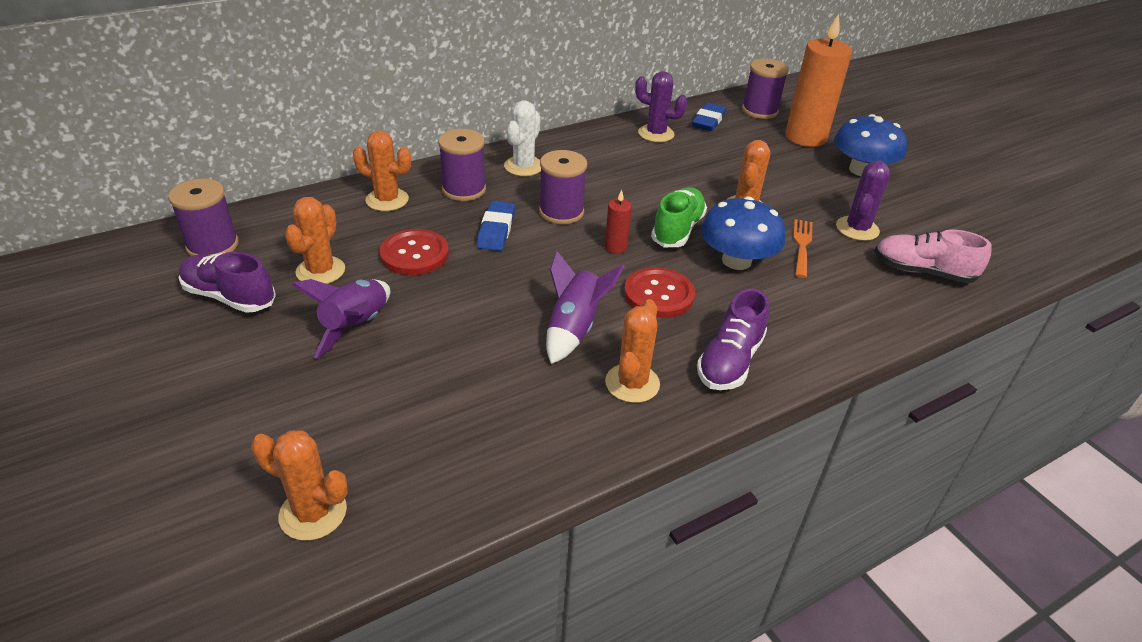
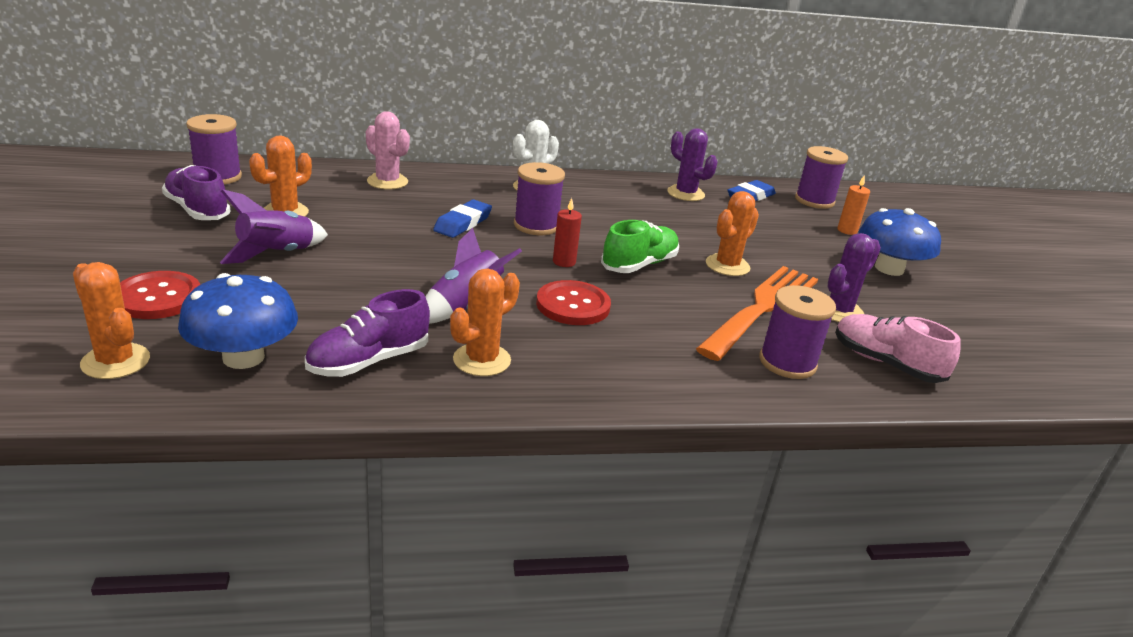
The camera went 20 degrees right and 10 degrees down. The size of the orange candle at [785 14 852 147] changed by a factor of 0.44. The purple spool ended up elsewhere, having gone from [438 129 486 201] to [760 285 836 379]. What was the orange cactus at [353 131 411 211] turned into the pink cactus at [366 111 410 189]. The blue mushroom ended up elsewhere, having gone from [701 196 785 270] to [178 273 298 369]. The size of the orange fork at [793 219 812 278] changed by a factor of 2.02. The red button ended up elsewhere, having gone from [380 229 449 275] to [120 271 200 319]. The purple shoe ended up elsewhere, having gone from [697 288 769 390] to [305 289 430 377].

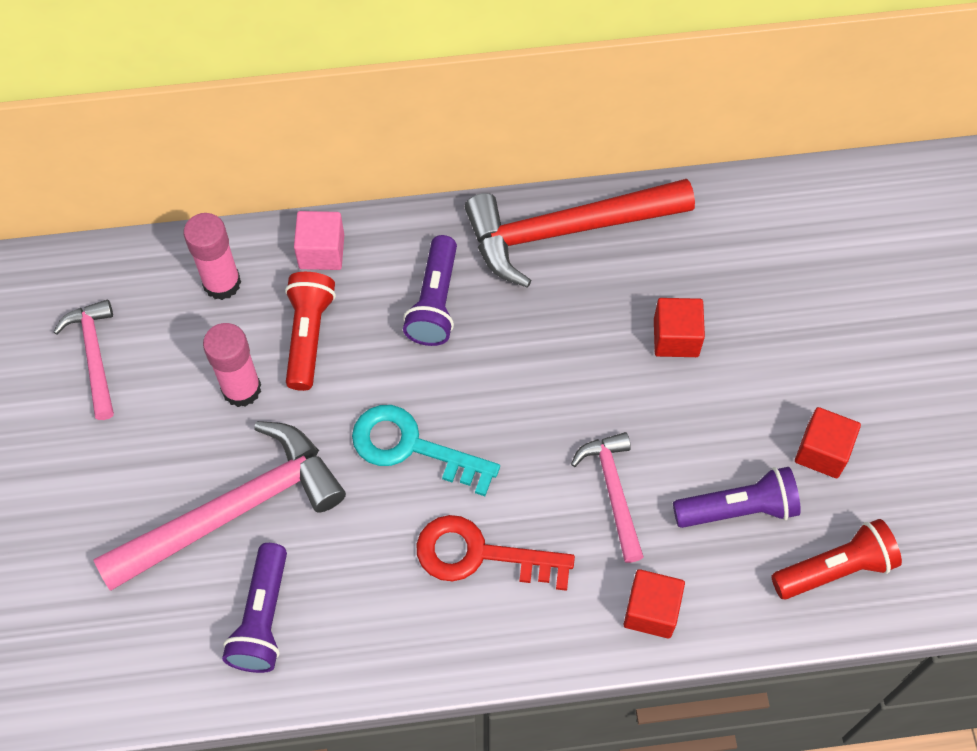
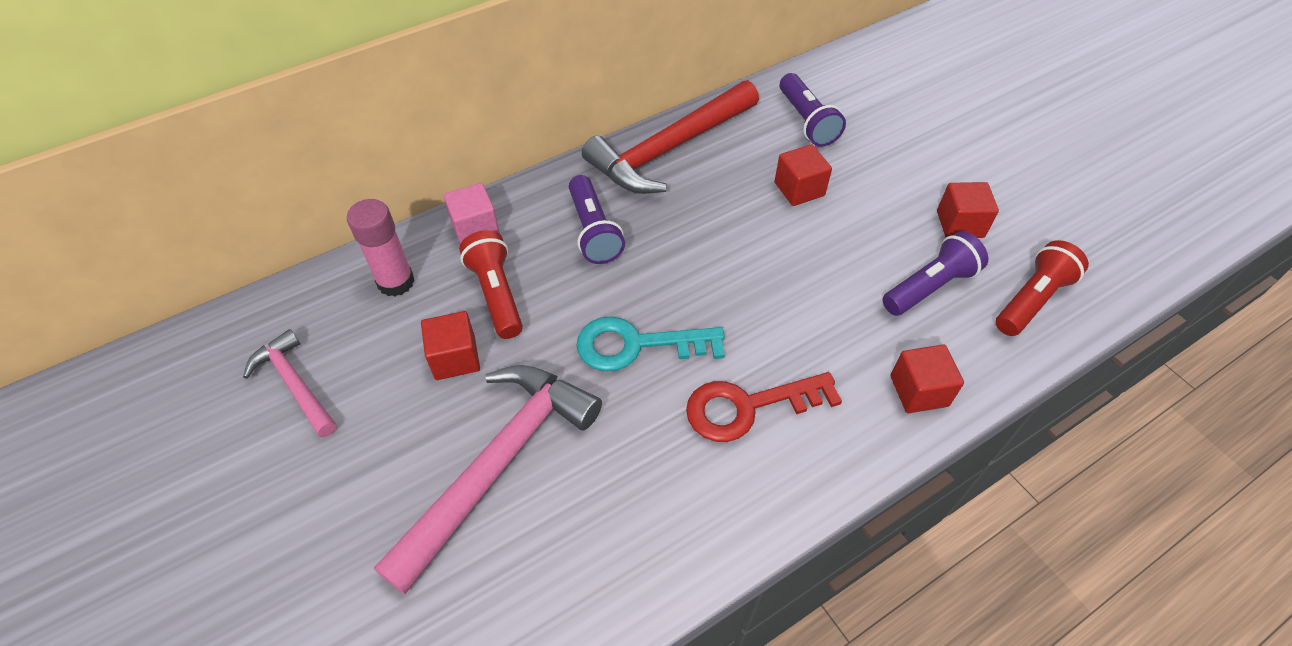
The camera went 25 degrees left and 10 degrees down. Where the pink glue stick stood at [203 323 261 407], the red cube came to stand at [421 311 480 380]. The second view lost the pink hammer at [571 432 644 563]. The purple flashlight ended up elsewhere, having gone from [222 543 287 673] to [780 73 846 147].

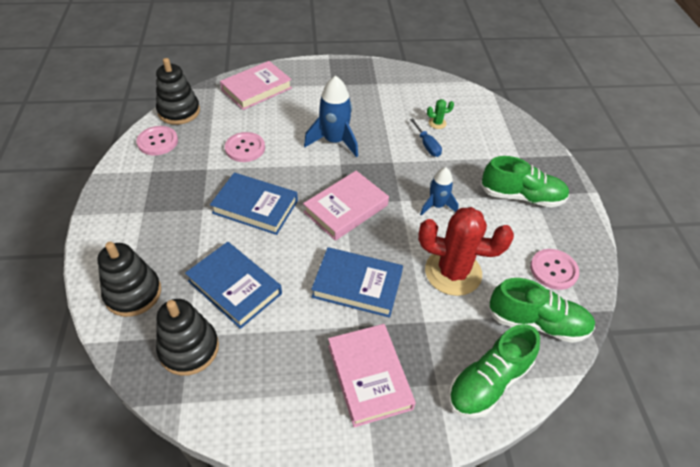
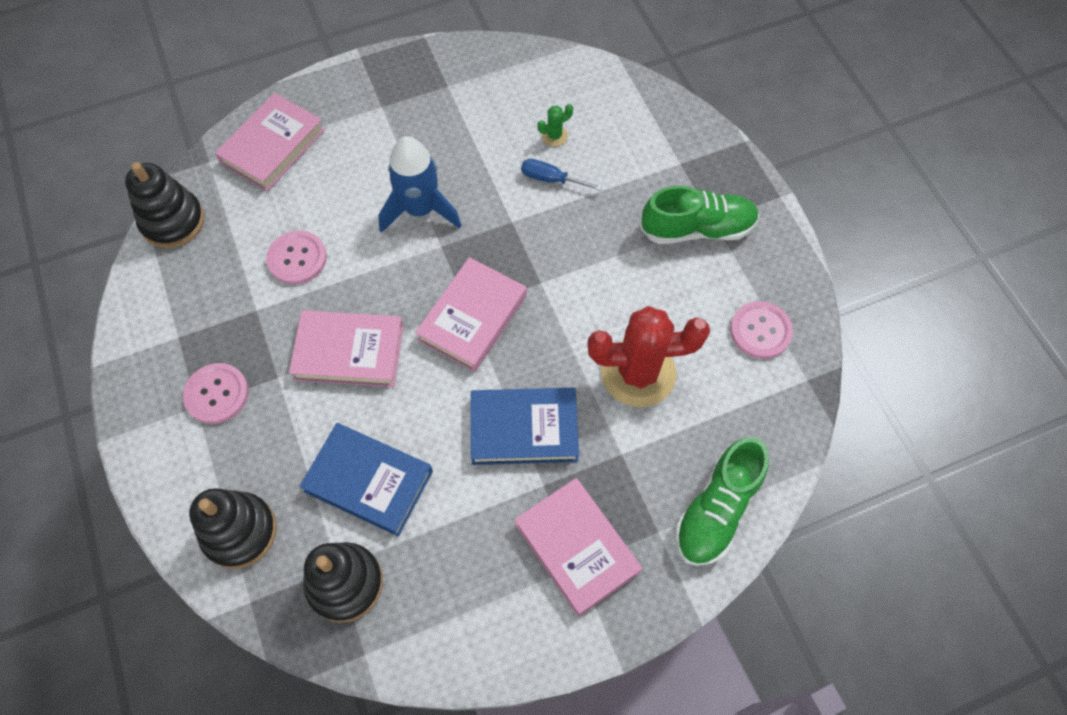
The camera went 15 degrees left and 15 degrees up. The blue screwdriver at [410 118 442 157] ended up facing another way, 150 degrees clockwise from before. The pink button ended up elsewhere, having gone from [136 126 178 155] to [183 363 249 424]. The second view lost the blue rocket at [420 167 459 216]. What was the blue book at [210 173 298 235] turned into the pink book at [289 310 404 387]. The second view lost the green shoe at [488 278 595 343].

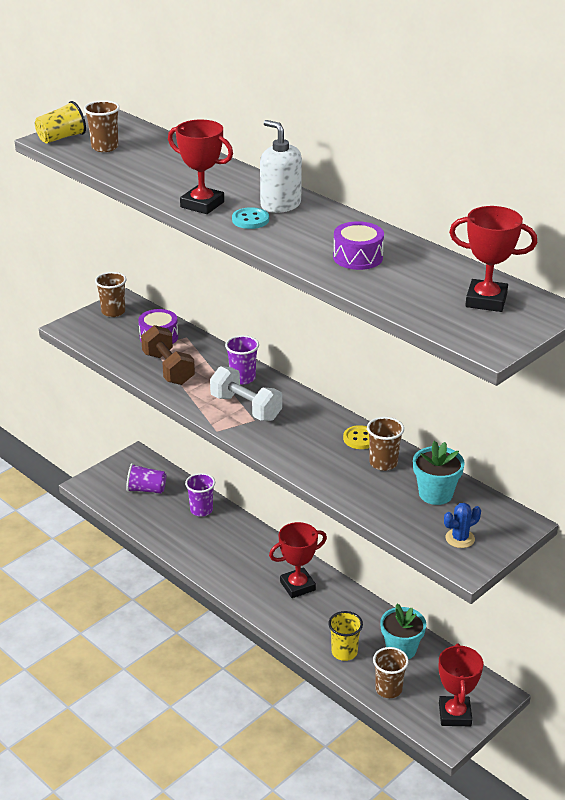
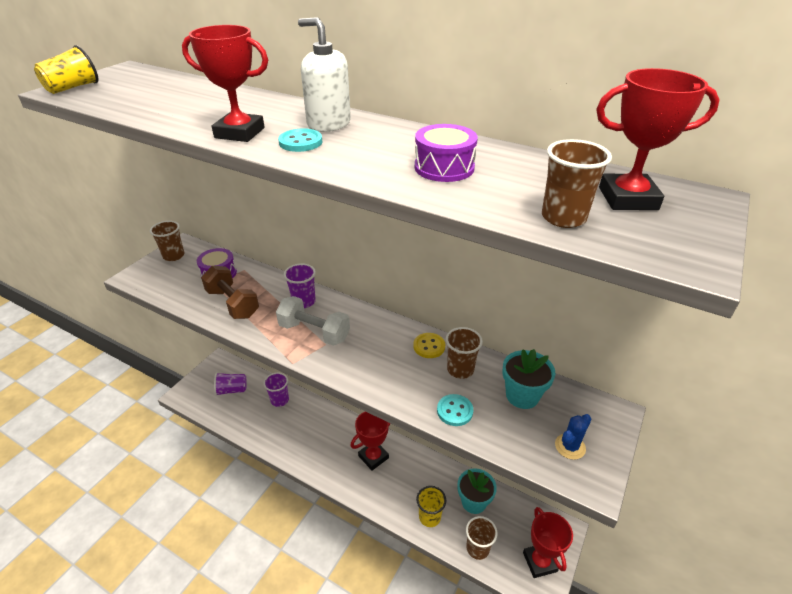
The camera went 15 degrees left and 5 degrees up. The brown cup ended up elsewhere, having gone from [84 100 120 152] to [542 139 612 228]. The second view gained the turquoise button at [437 394 473 426].

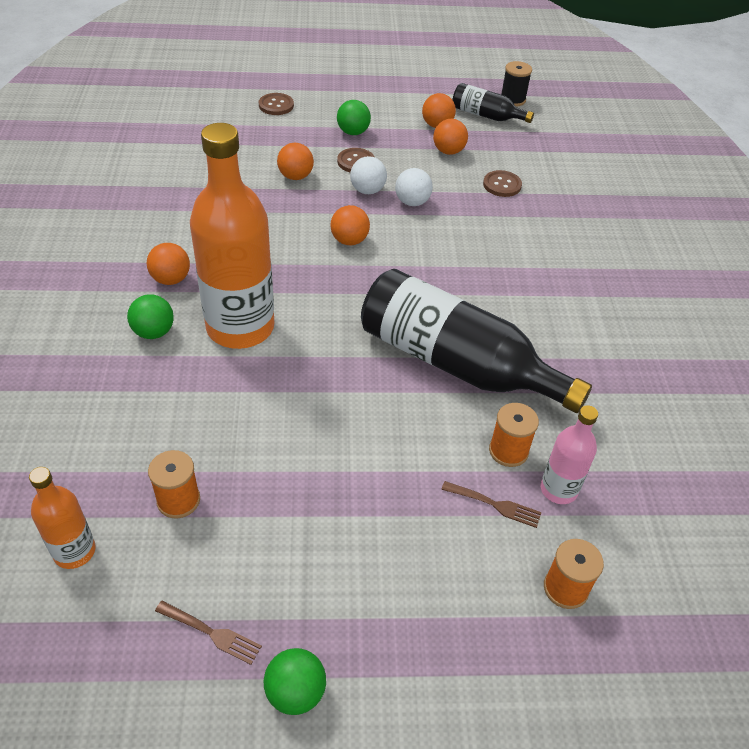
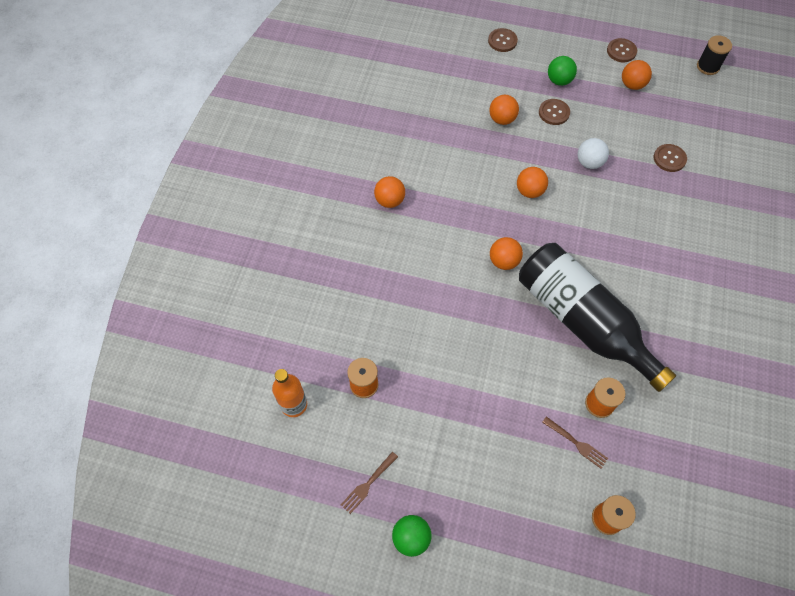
The camera went 20 degrees right and 15 degrees up. The second view lost the black bottle at [452 83 534 123]. The orange ball ended up elsewhere, having gone from [433 119 468 155] to [490 237 523 270]. The second view lost the orange bottle at [190 123 274 349]. The second view lost the white ball at [350 156 387 194]. The second view lost the green ball at [127 294 174 339]. The second view lost the pink bottle at [540 405 598 504]. The brown fork at [155 601 262 665] ended up facing another way, 90 degrees clockwise from before. The second view gained the brown button at [607 38 637 62].

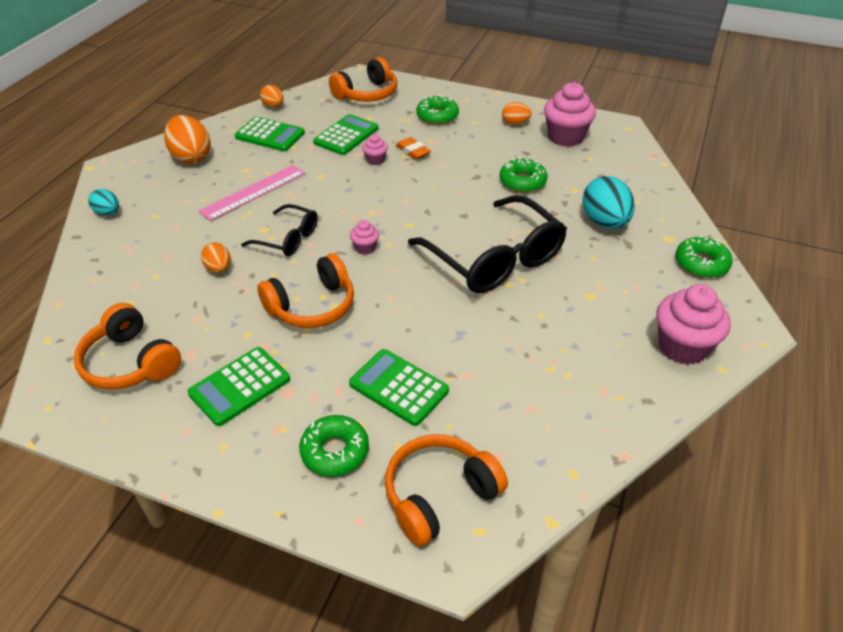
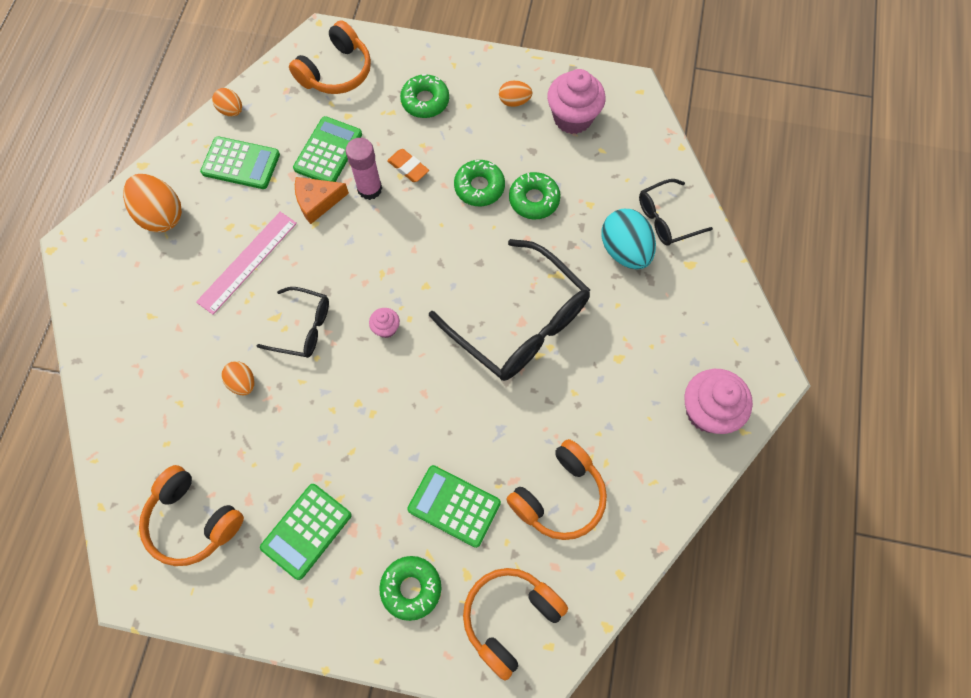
The camera went 10 degrees left and 25 degrees up. Where the pink cupcake stood at [362 134 388 165], the pink glue stick came to stand at [346 138 382 200]. The second view lost the turquoise egg at [88 189 119 216]. The green donut ended up elsewhere, having gone from [676 236 733 278] to [454 160 505 206]. The orange headphones ended up elsewhere, having gone from [257 253 354 328] to [506 439 607 540]. The second view gained the orange cheese at [295 177 349 224]. The second view gained the black glasses at [639 179 713 245].

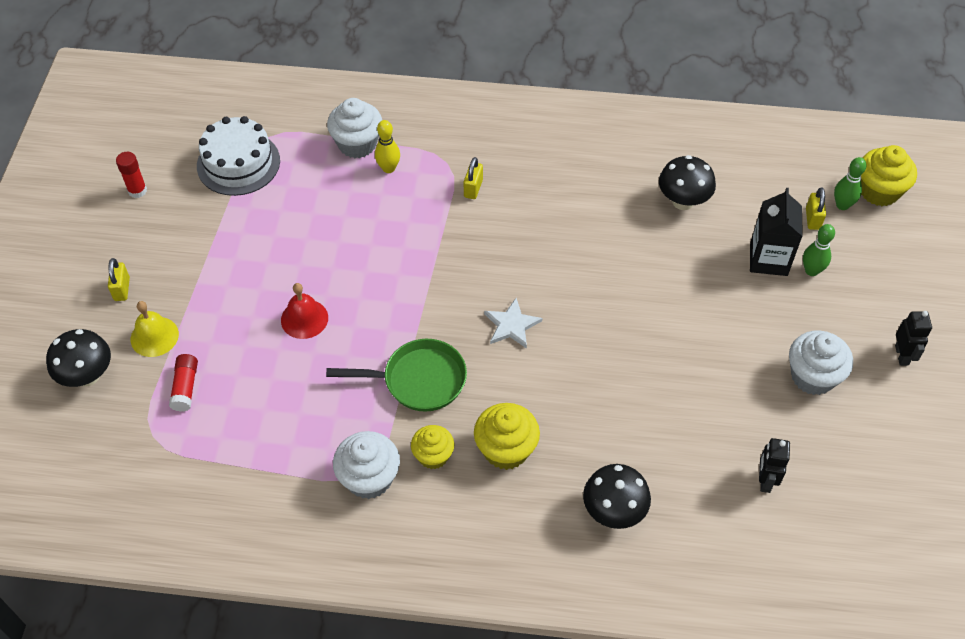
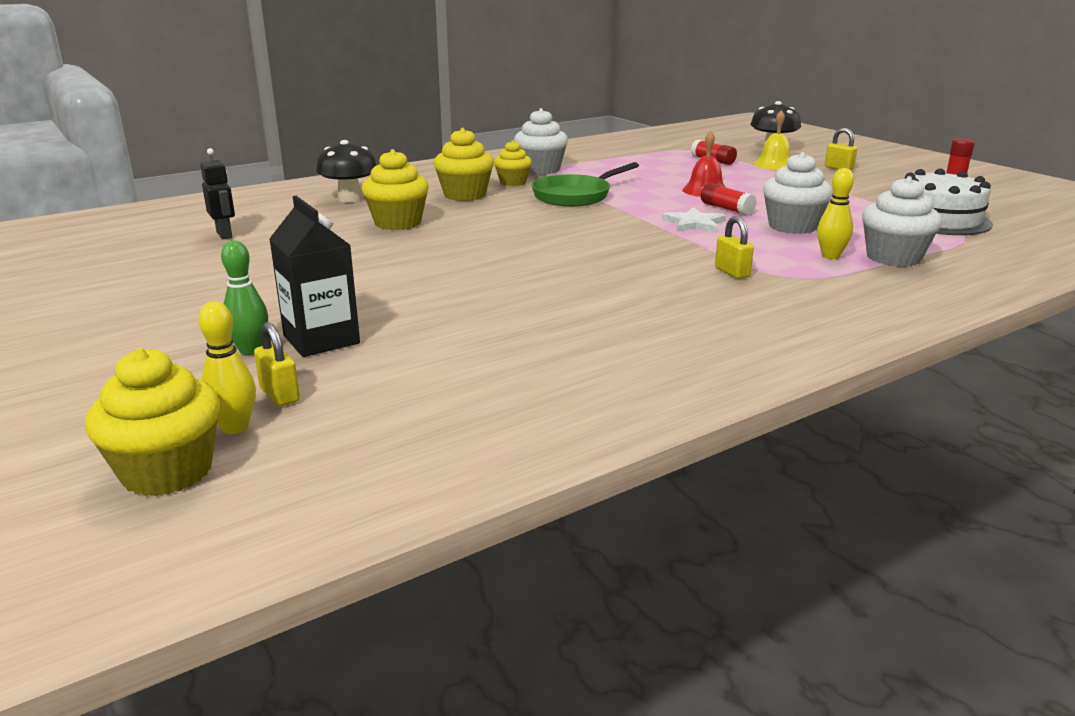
The camera went 140 degrees right and 30 degrees down. The second view lost the black mushroom at [659 155 716 210]. What was the green bowling pin at [834 157 866 210] turned into the yellow bowling pin at [199 301 256 434]. The white star ended up elsewhere, having gone from [484 298 542 349] to [662 207 726 233]. The second view lost the black robot at [895 311 932 366]. The white cupcake ended up elsewhere, having gone from [789 331 853 395] to [763 152 833 234]. The second view gained the yellow cupcake at [362 149 429 230]. The second view gained the red glue stick at [701 183 757 216].

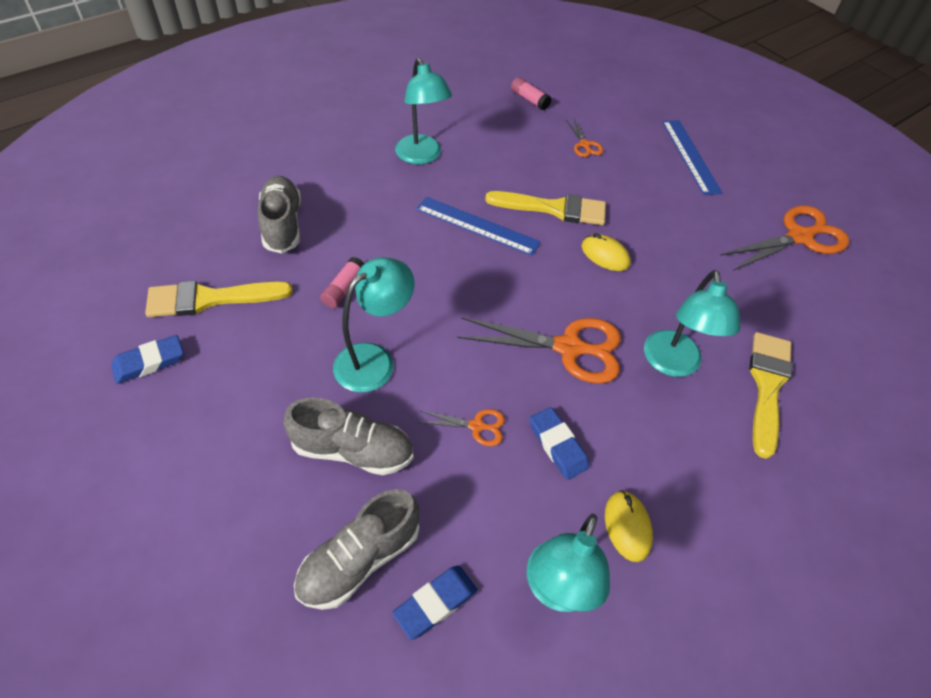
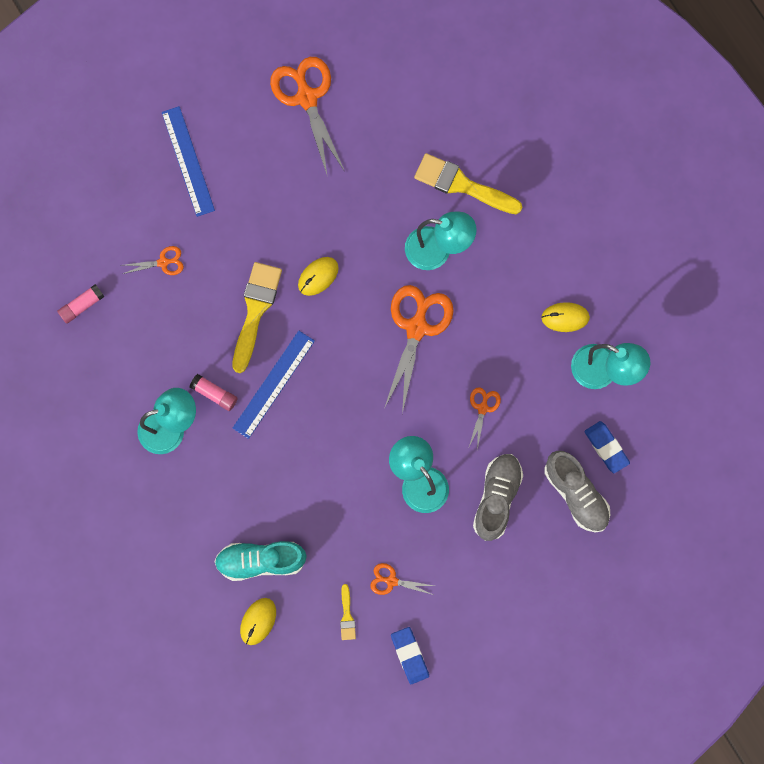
The camera went 80 degrees left and 25 degrees up. The blue ruler at [662 120 722 195] ended up facing another way, 75 degrees clockwise from before. What was the grey shoe at [258 176 301 253] turned into the turquoise shoe at [214 541 307 581]. The pink glue stick ended up elsewhere, having gone from [320 257 364 308] to [190 374 238 411]. The size of the yellow brush at [145 281 293 317] changed by a factor of 0.47. The second view lost the blue eraser at [529 407 589 480]. The second view gained the orange scissors at [370 563 434 595]. The second view gained the yellow mouse at [240 598 276 645].

